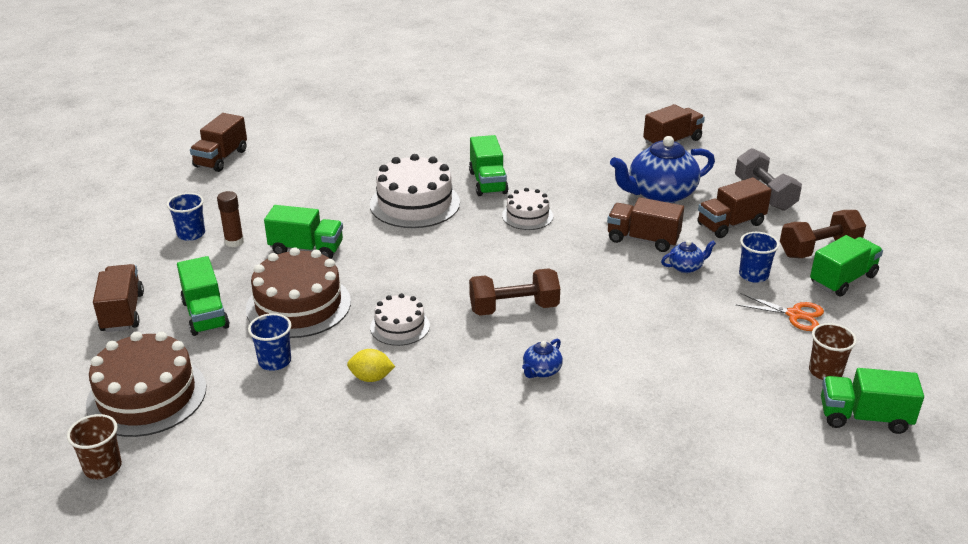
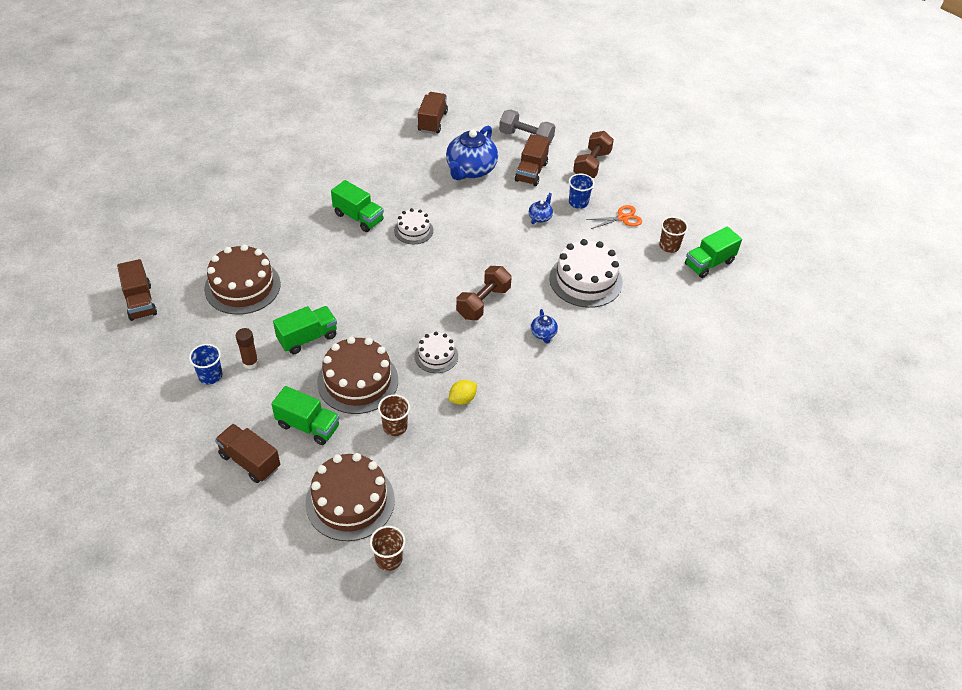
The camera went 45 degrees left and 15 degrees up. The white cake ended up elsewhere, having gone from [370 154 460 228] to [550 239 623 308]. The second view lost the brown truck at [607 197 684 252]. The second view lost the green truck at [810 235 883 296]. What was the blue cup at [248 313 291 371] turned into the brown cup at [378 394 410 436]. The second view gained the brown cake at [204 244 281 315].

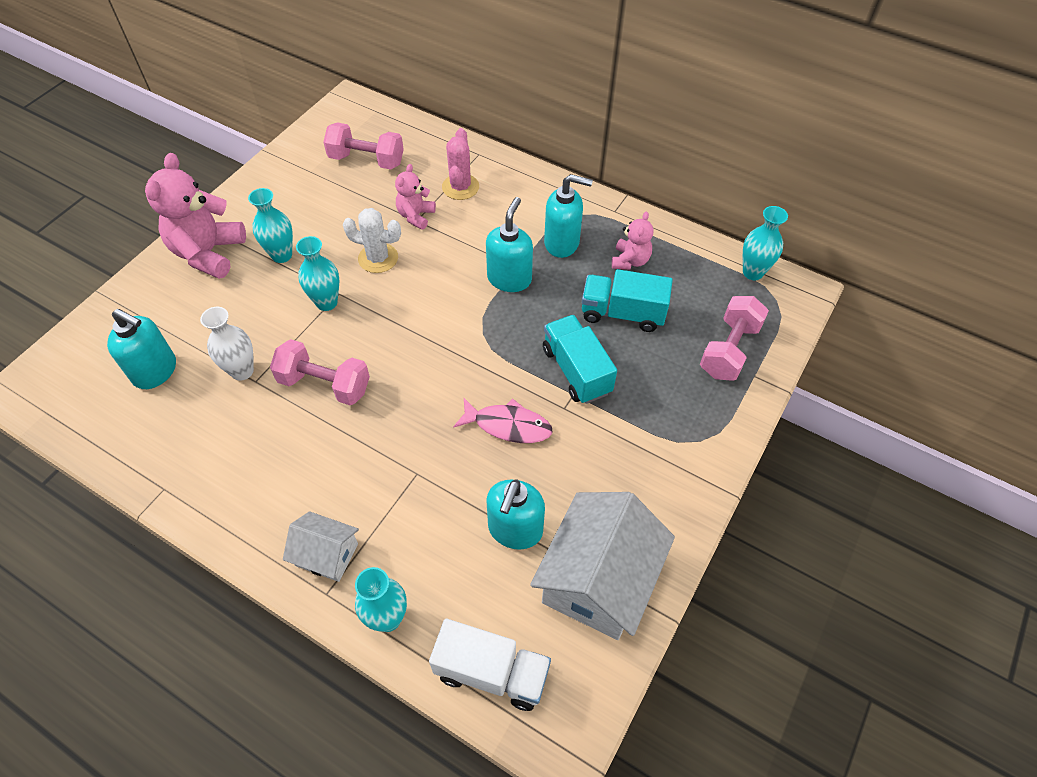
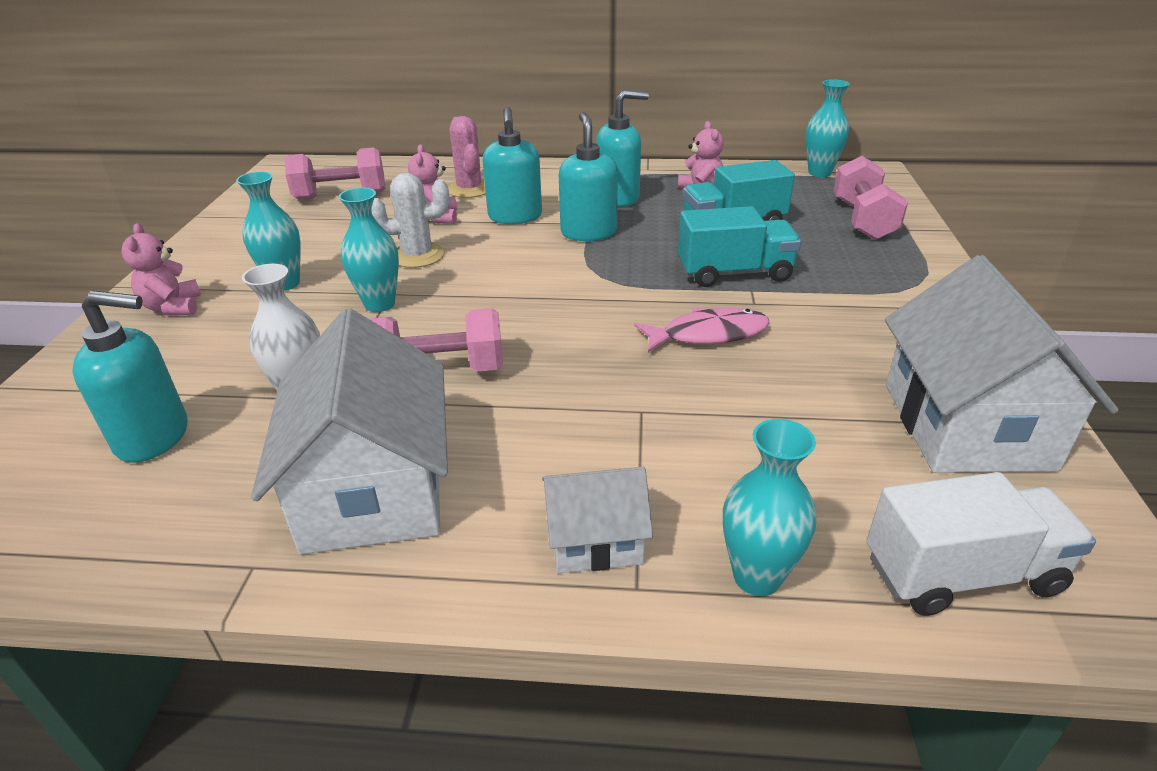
The camera went 25 degrees left and 20 degrees down. The size of the pink teddy bear at [145 153 246 279] changed by a factor of 0.54. The turquoise truck at [543 315 617 404] ended up facing another way, 135 degrees clockwise from before. The turquoise soap dispenser ended up elsewhere, having gone from [486 480 545 550] to [482 107 542 224]. The second view gained the white house at [251 308 448 554].

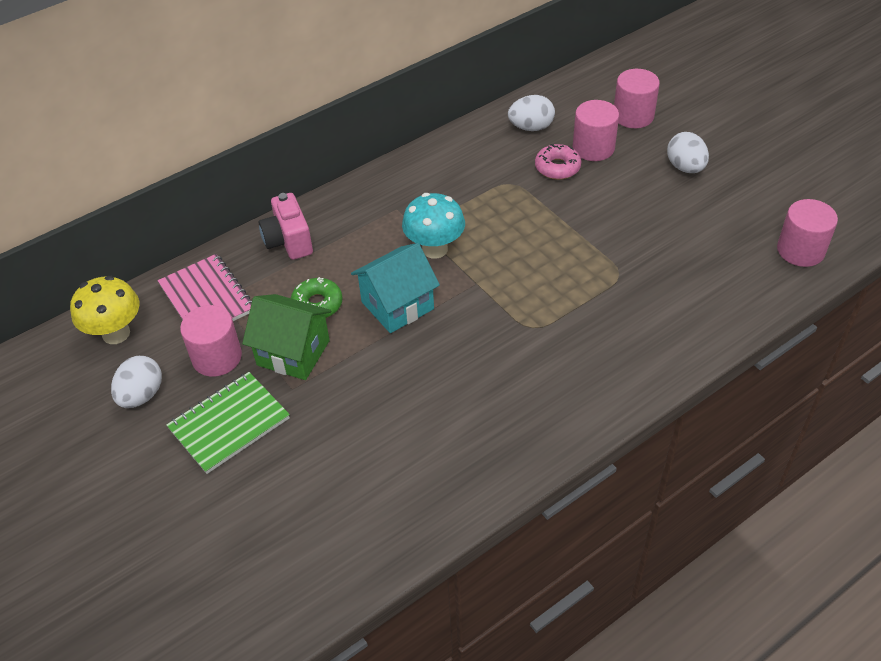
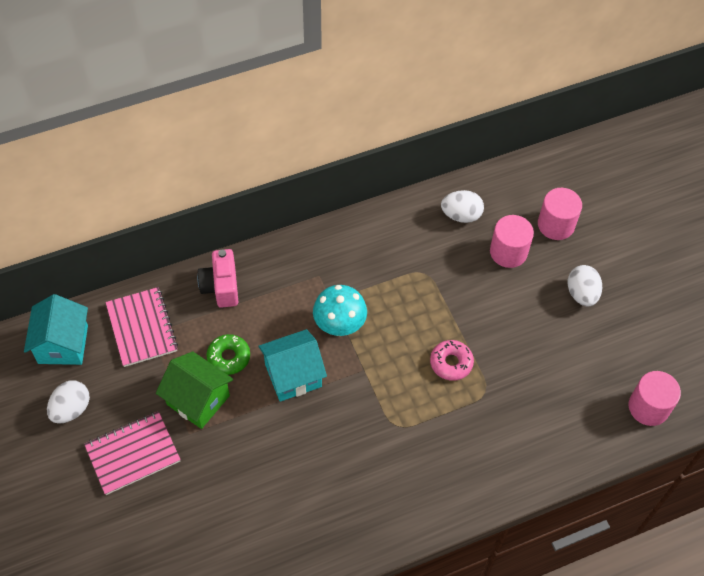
The camera went 10 degrees right and 10 degrees up. The pink donut ended up elsewhere, having gone from [535 144 581 180] to [430 340 474 381]. Where the yellow mushroom stood at [70 276 139 344], the turquoise house came to stand at [24 294 88 365]. The second view lost the pink cylinder at [180 305 242 377]. What was the green notebook at [166 372 290 474] turned into the pink notebook at [84 411 181 495].

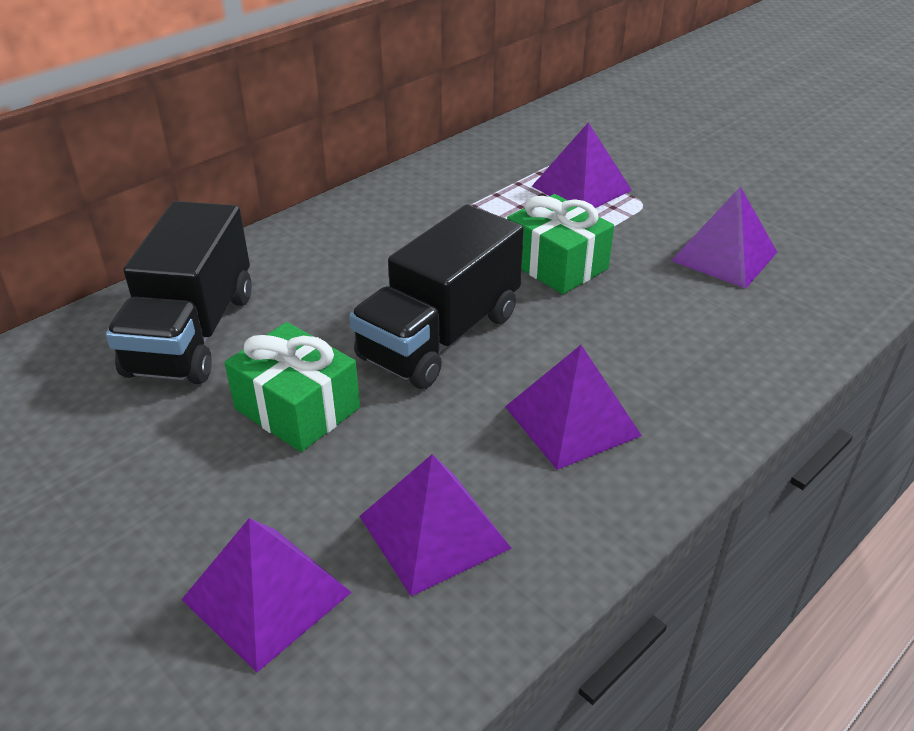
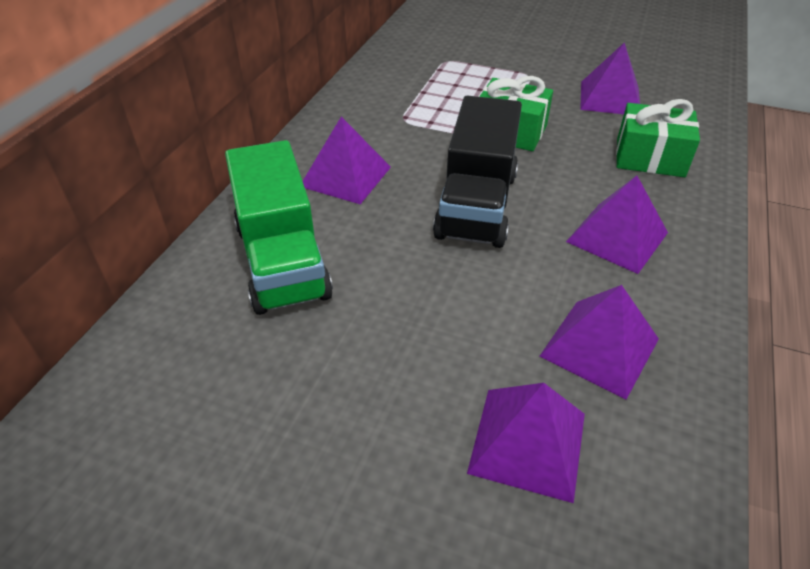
The camera went 25 degrees left and 5 degrees up. The purple pyramid ended up elsewhere, having gone from [532 123 632 208] to [303 117 391 204]. What was the black truck at [106 201 252 384] turned into the green truck at [225 140 333 315]. The green gift ended up elsewhere, having gone from [225 322 360 452] to [616 99 700 177].

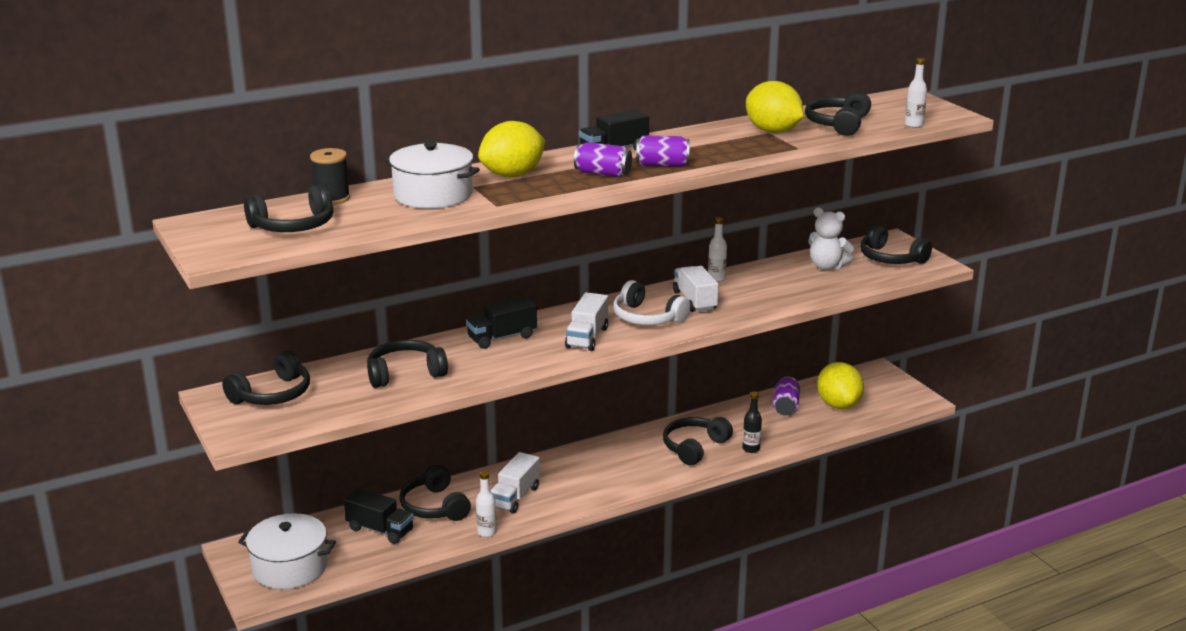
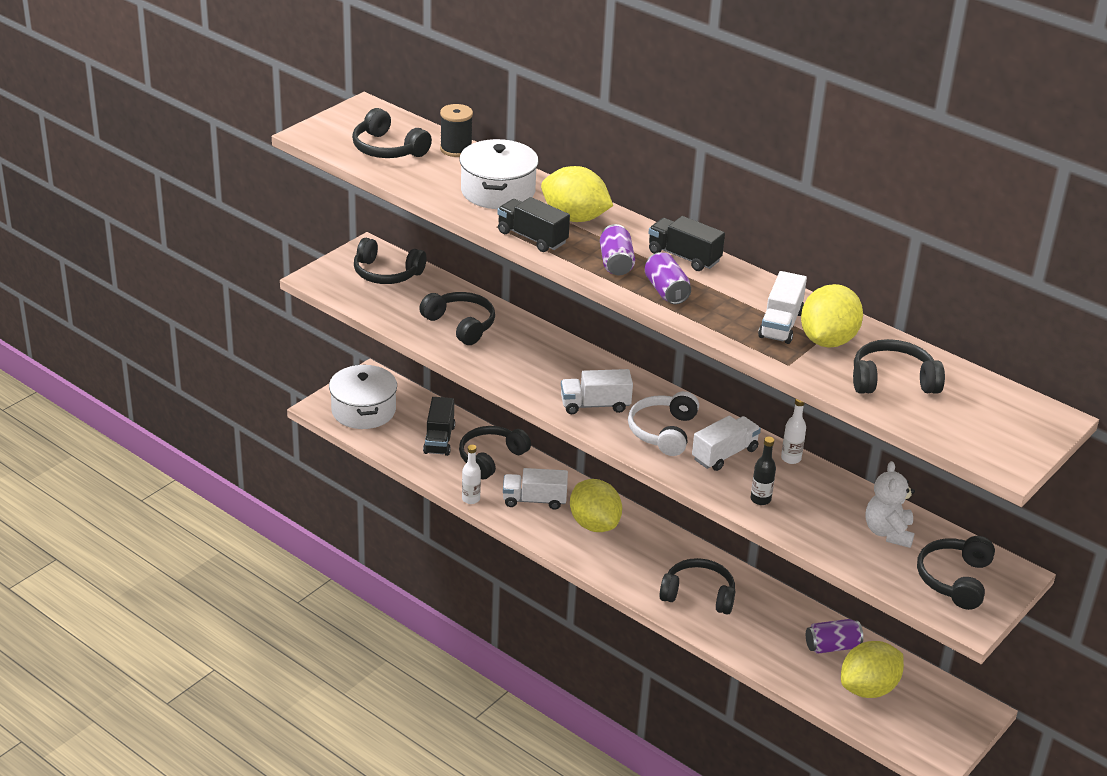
The camera went 65 degrees right and 10 degrees up. The second view lost the white bottle at [905 58 927 128]. The black truck ended up elsewhere, having gone from [466 296 537 349] to [497 197 570 252]. The black bottle ended up elsewhere, having gone from [743 391 762 453] to [750 437 776 505]. The second view gained the white truck at [758 271 807 344]. The second view gained the yellow lemon at [570 479 622 532].

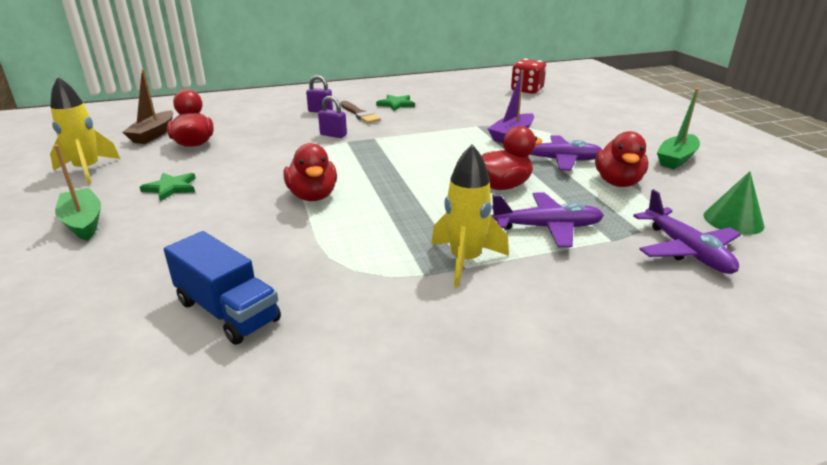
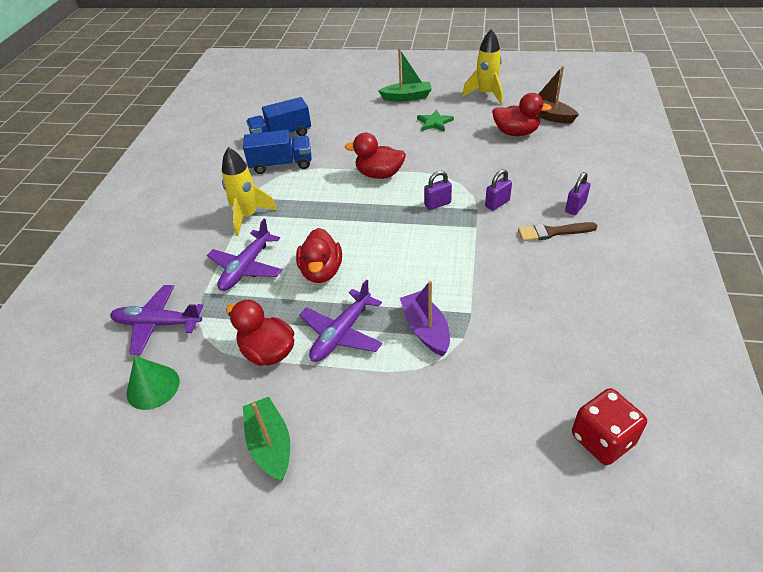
The camera went 120 degrees right and 15 degrees up. The second view lost the green star at [376 95 415 111]. The second view gained the blue truck at [243 130 311 174]. The second view gained the purple padlock at [424 170 452 210].

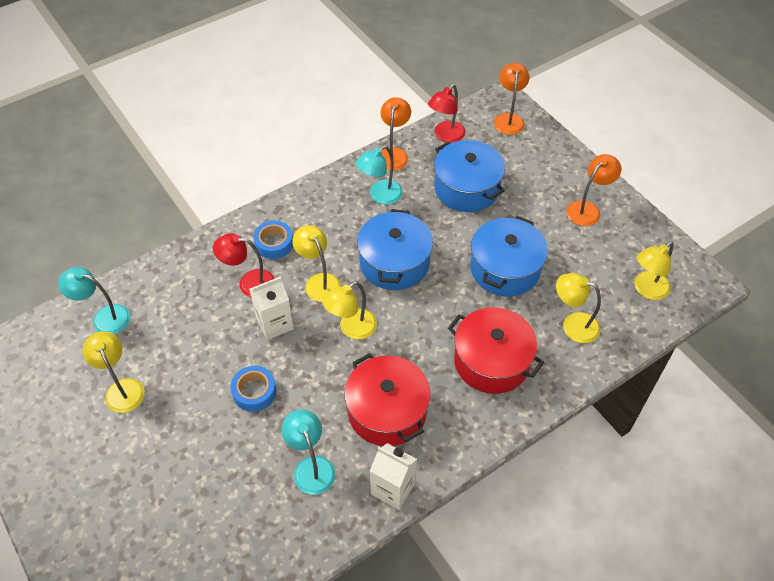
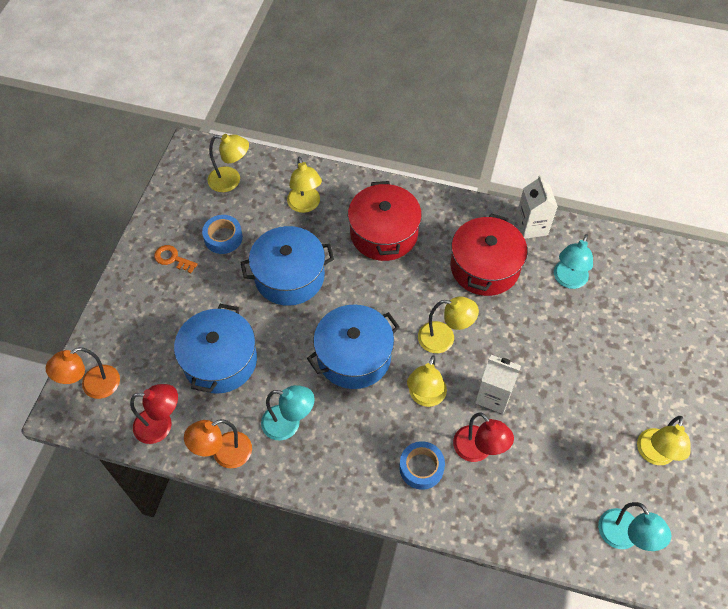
The camera went 130 degrees left and 5 degrees up. Where the orange lamp stood at [567 154 622 226], the orange key came to stand at [154 245 198 273]. The blue tape ended up elsewhere, having gone from [231 366 276 412] to [202 215 243 254].

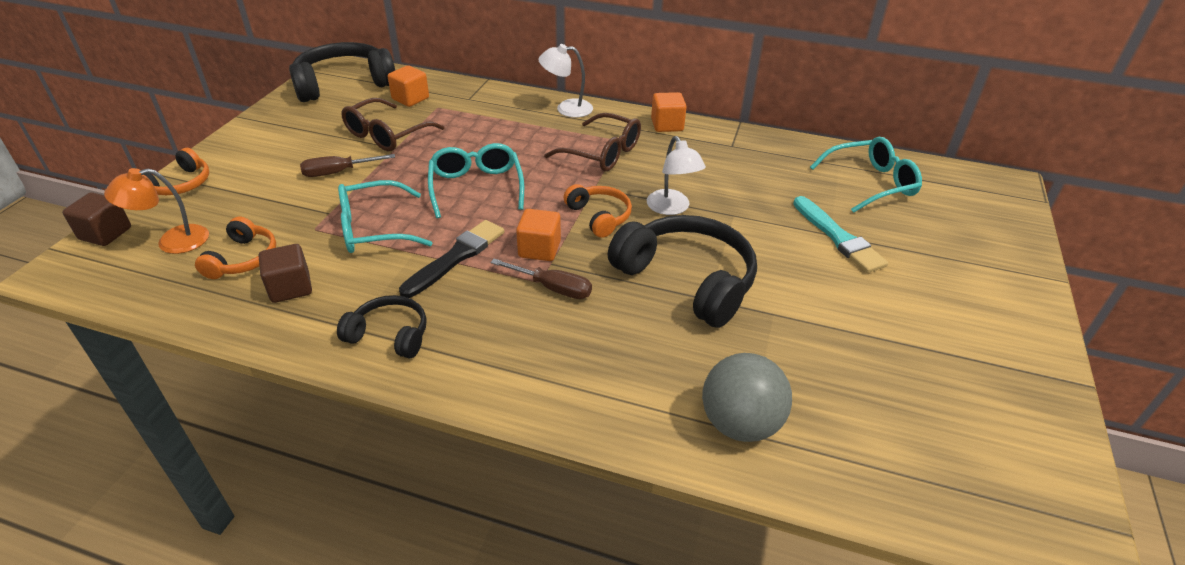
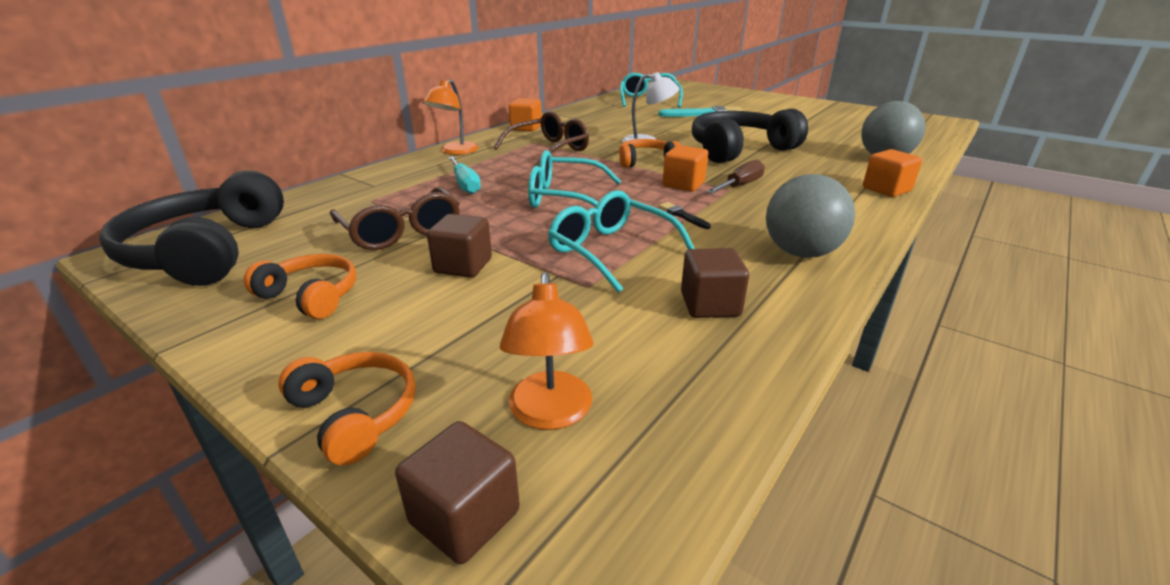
The camera went 70 degrees left and 10 degrees down. What was the white lamp at [538 44 593 118] turned into the orange lamp at [423 80 479 155]. The orange cube ended up elsewhere, having gone from [388 66 429 107] to [863 149 922 197]. Where the brown screwdriver stood at [300 154 395 177], the brown cube came to stand at [427 214 492 278]. The turquoise glasses at [338 180 432 253] ended up facing another way, 135 degrees clockwise from before. The orange headphones ended up elsewhere, having gone from [195 217 276 279] to [244 254 356 319]. The size of the black brush at [399 220 504 298] changed by a factor of 0.48. Where the black headphones stood at [337 295 427 359], the grey ball came to stand at [766 174 855 258]. The second view gained the turquoise screwdriver at [448 156 481 194].

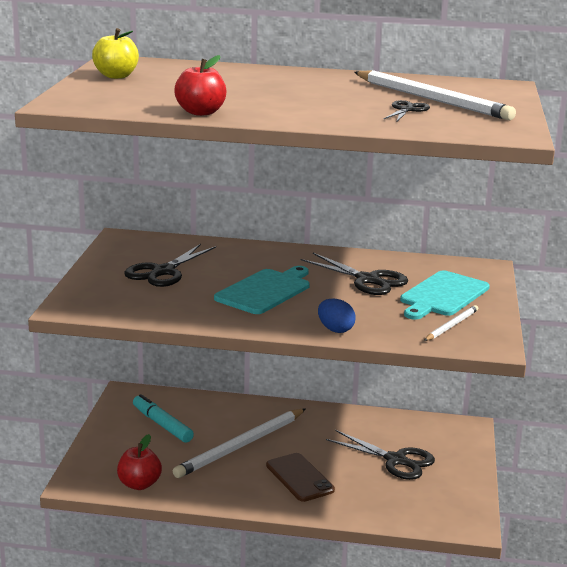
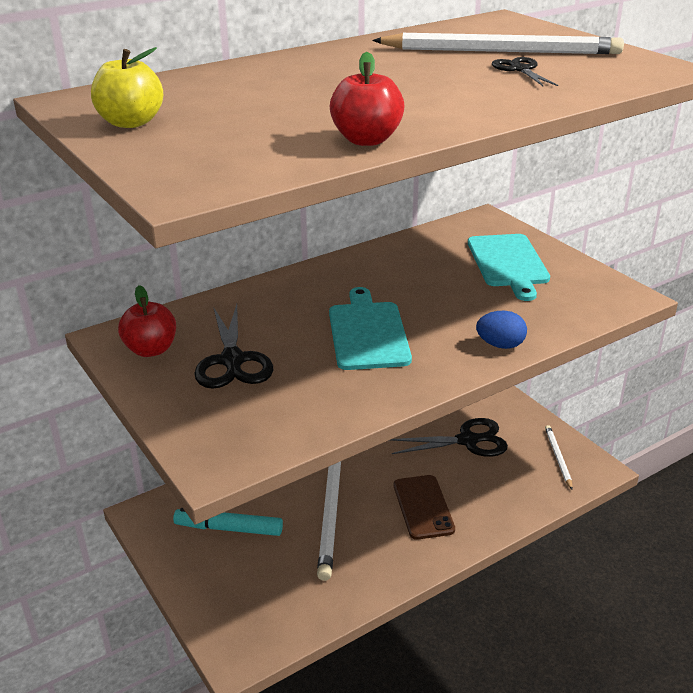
The camera went 40 degrees left and 10 degrees up. The second view lost the black scissors at [301 253 408 295]. The white pencil ended up elsewhere, having gone from [424 305 478 341] to [545 425 573 490]. The red apple ended up elsewhere, having gone from [117 434 162 490] to [118 285 176 357]. The brown phone at [266 453 335 502] ended up facing another way, 60 degrees clockwise from before.

